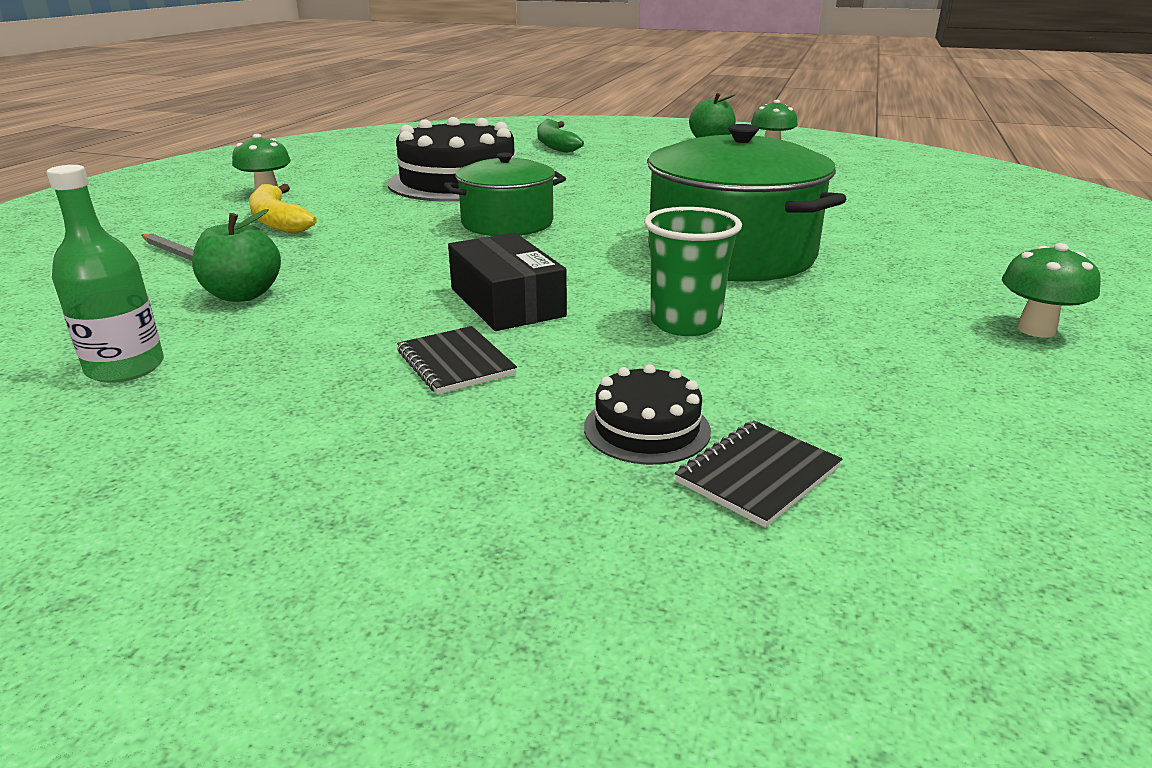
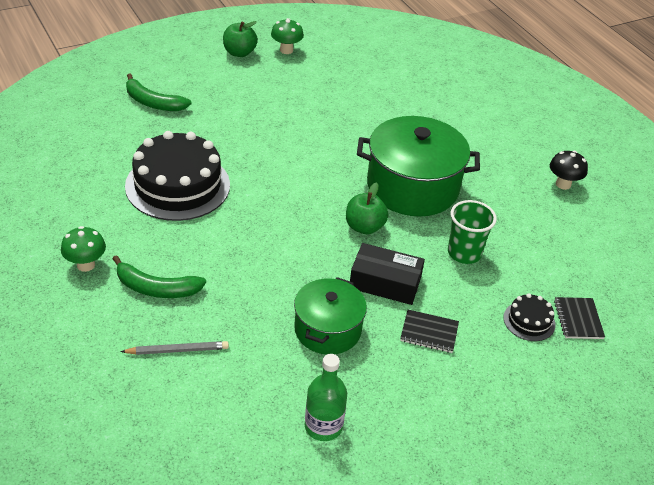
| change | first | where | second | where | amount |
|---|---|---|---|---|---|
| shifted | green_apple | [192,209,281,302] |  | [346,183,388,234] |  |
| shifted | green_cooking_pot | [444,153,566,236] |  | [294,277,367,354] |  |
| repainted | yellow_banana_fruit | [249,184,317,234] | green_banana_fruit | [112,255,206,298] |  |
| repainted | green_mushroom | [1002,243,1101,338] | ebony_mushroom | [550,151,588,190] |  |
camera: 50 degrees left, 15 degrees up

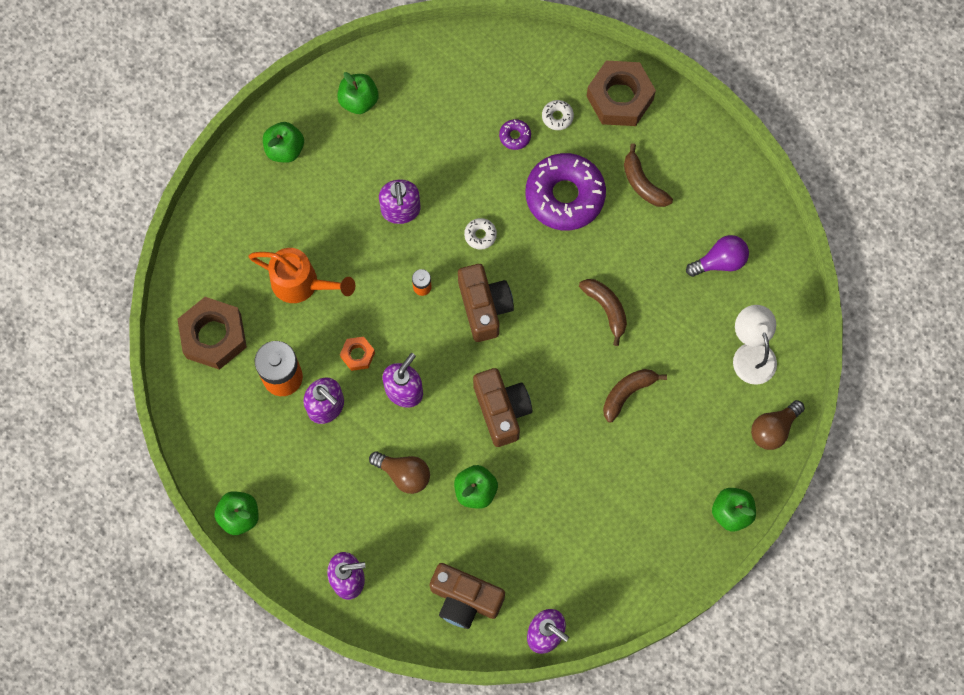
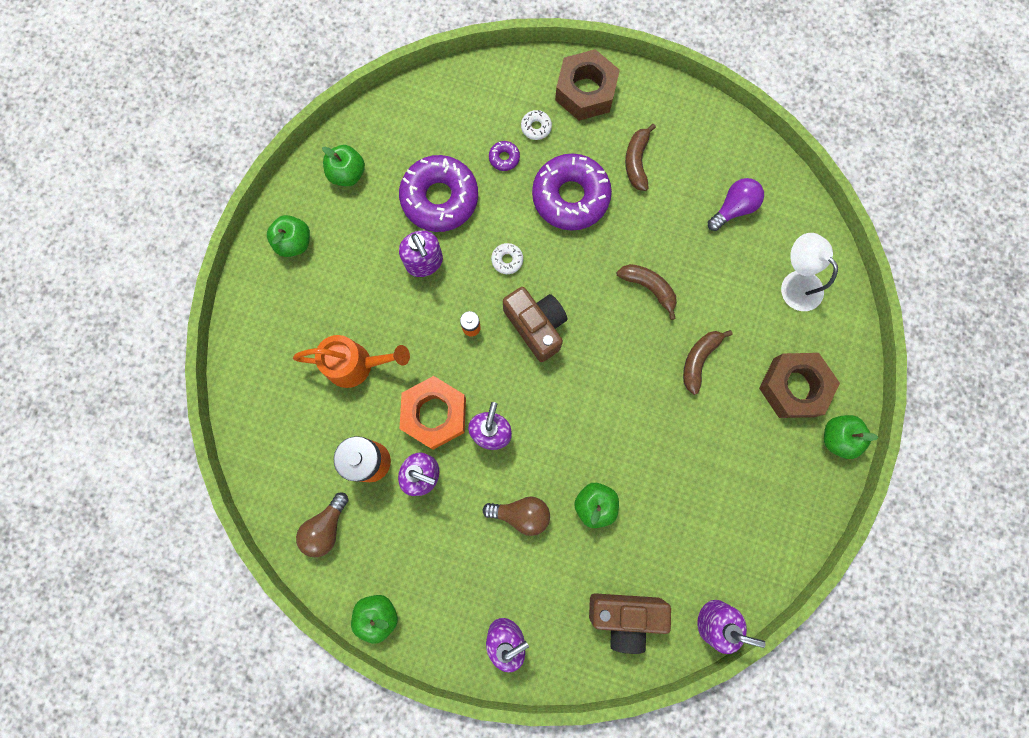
| change | first | where | second | where | amount |
|---|---|---|---|---|---|
| gone | russet_camera | [473,368,532,447] |  |  |  |
| new |  |  | violet_doughnut | [399,155,478,232] |  |
| shifted | russet_hex_nut | [177,297,247,370] |  | [759,353,840,418] |  |
| shifted | russet_bulb | [751,400,805,450] |  | [296,492,348,558] |  |
| rotated | russet_banana_fruit | [624,143,673,207] |  | [625,124,656,191] | 60 degrees clockwise |
| scaled | orange-coloured_hex_nut | [340,336,375,371] |  | [399,376,466,450] | x2.02 |
camera: 20 degrees left, 5 degrees up

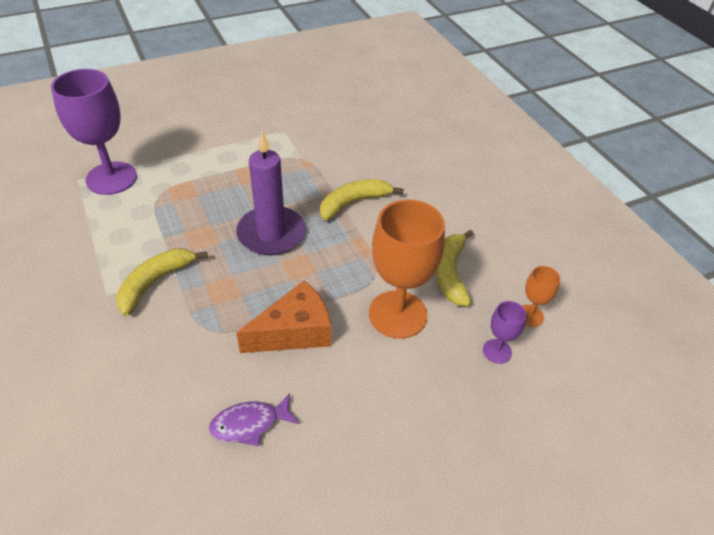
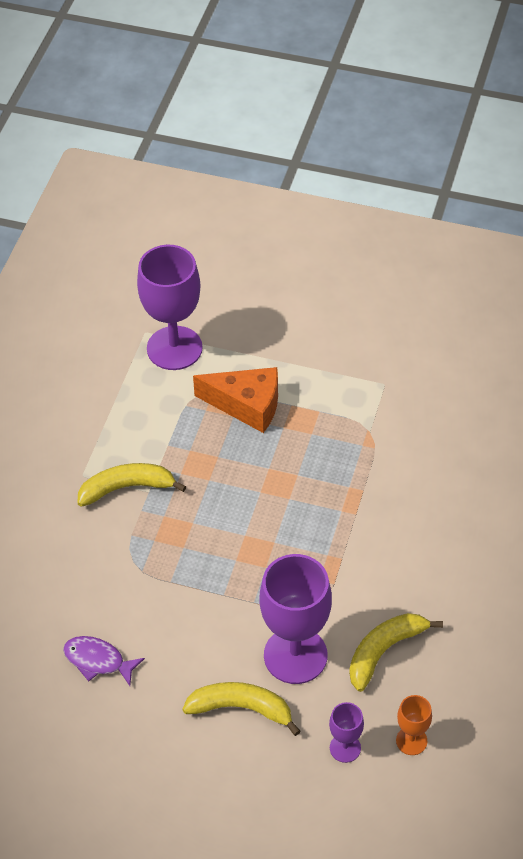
| change | first | where | second | where | amount |
|---|---|---|---|---|---|
| gone | violet_candle | [236,131,305,255] |  |  |  |
| shifted | orange-coloured_cheese_wedge | [236,280,331,353] |  | [193,367,278,433] |  |
| shifted | yellow_banana_fruit | [320,179,404,221] |  | [183,682,300,736] |  |
| repainted | orange-coloured_chalice | [369,200,445,339] | violet_chalice | [259,554,332,684] |  |
camera: 45 degrees right, 5 degrees up

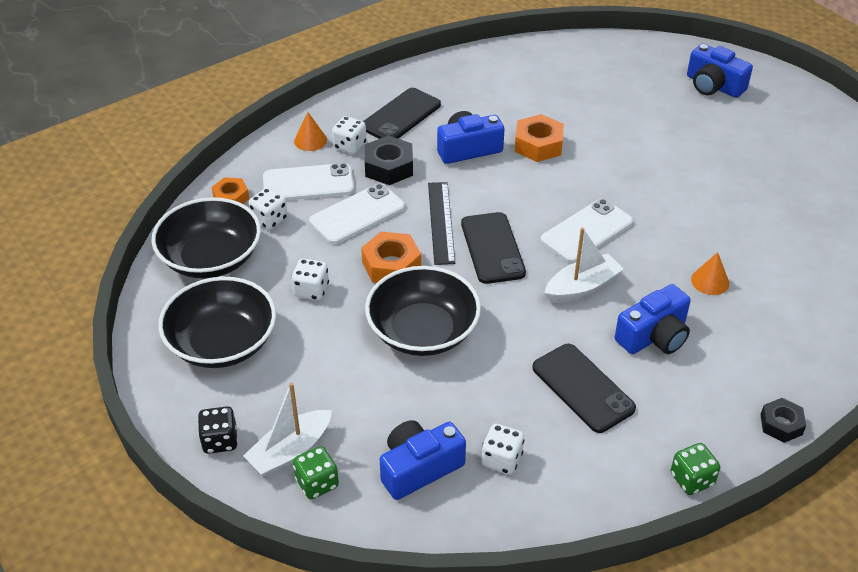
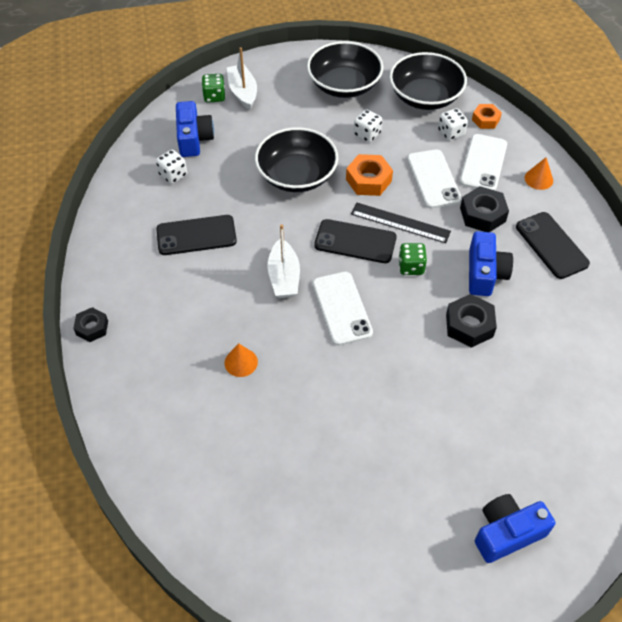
| change | first | where | second | where | amount |
|---|---|---|---|---|---|
| gone | ebony_dice | [198,406,238,454] |  |  |  |
| gone | pure_white_dice | [332,116,366,154] |  |  |  |
| gone | royal_blue_camera | [615,284,691,354] |  |  |  |
| shifted | green_dice | [671,443,720,495] |  | [398,243,427,275] |  |
| repainted | orange-coloured_hex_nut | [515,114,564,162] | ebony_hex_nut | [446,294,497,348] |  |
camera: 115 degrees right, 10 degrees up

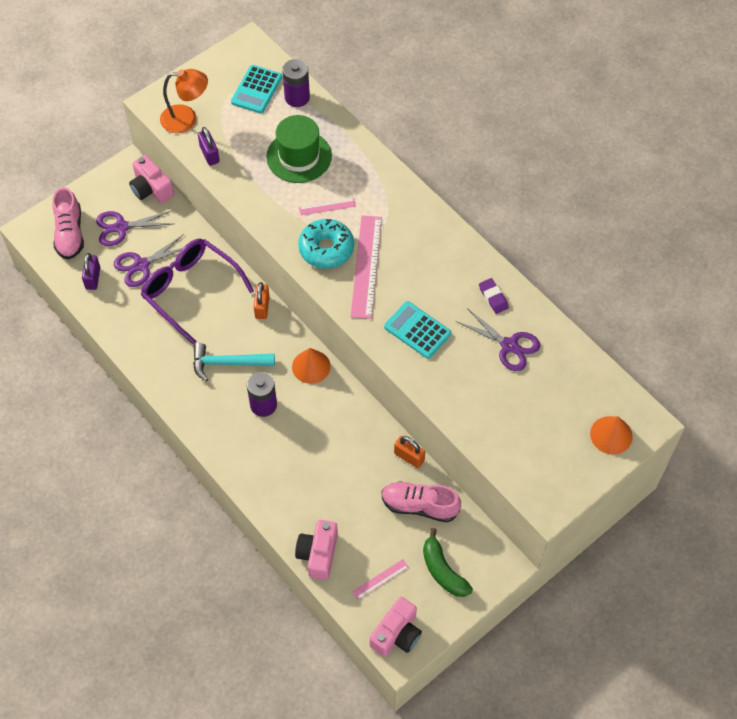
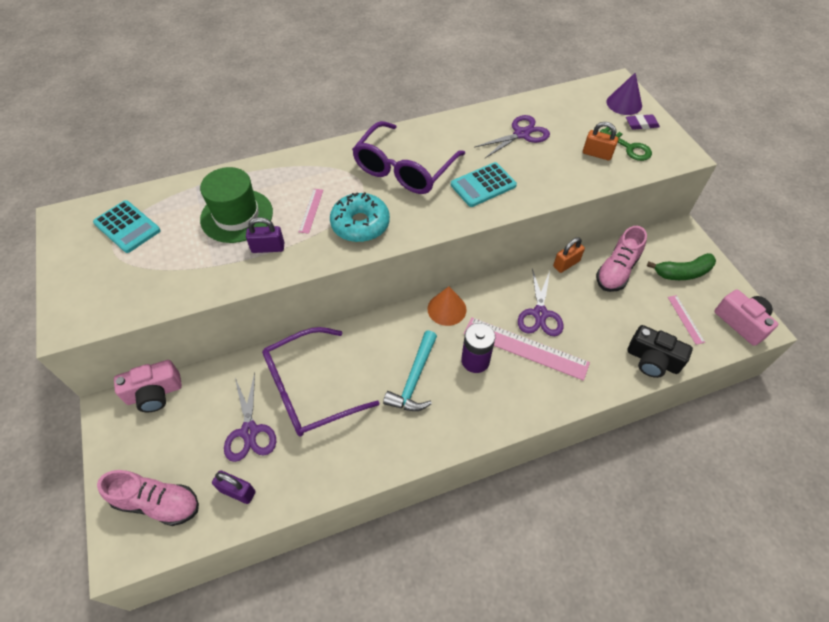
| change | first | where | second | where | amount |
|---|---|---|---|---|---|
| gone | orange-coloured_lamp | [160,69,208,133] |  |  |  |
| gone | violet_battery | [282,59,310,107] |  |  |  |
| new |  |  | violet_spectacles | [352,121,465,194] |  |
| new |  |  | green_latchkey | [600,127,652,161] |  |
| shifted | violet_scissors | [96,211,172,246] |  | [518,268,563,336] |  |
| shifted | violet_small_lock | [198,127,220,166] |  | [246,217,284,253] |  |
| shifted | orange-coloured_small_lock | [254,282,270,319] |  | [583,122,618,160] |  |
| shifted | rosy_straightedge | [350,215,382,319] |  | [464,317,590,381] |  |
| shifted | violet_eraser | [479,278,509,314] |  | [626,114,660,130] |  |
| repainted | rosy_camera | [295,520,338,580] | ebony_camera | [627,325,693,378] |  |
| repainted | orange-coloured_cone | [590,416,633,455] | violet_cone | [607,73,642,115] |  |
camera: 70 degrees left, 5 degrees down

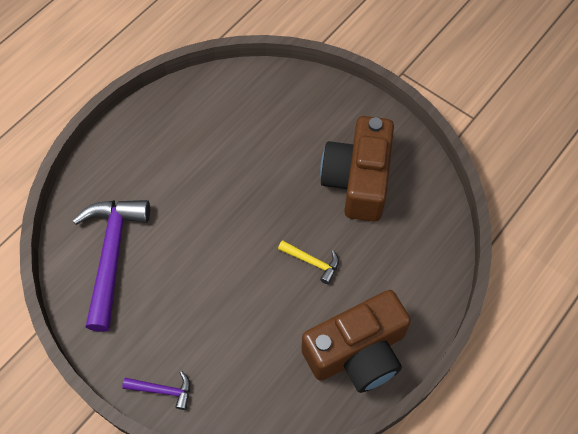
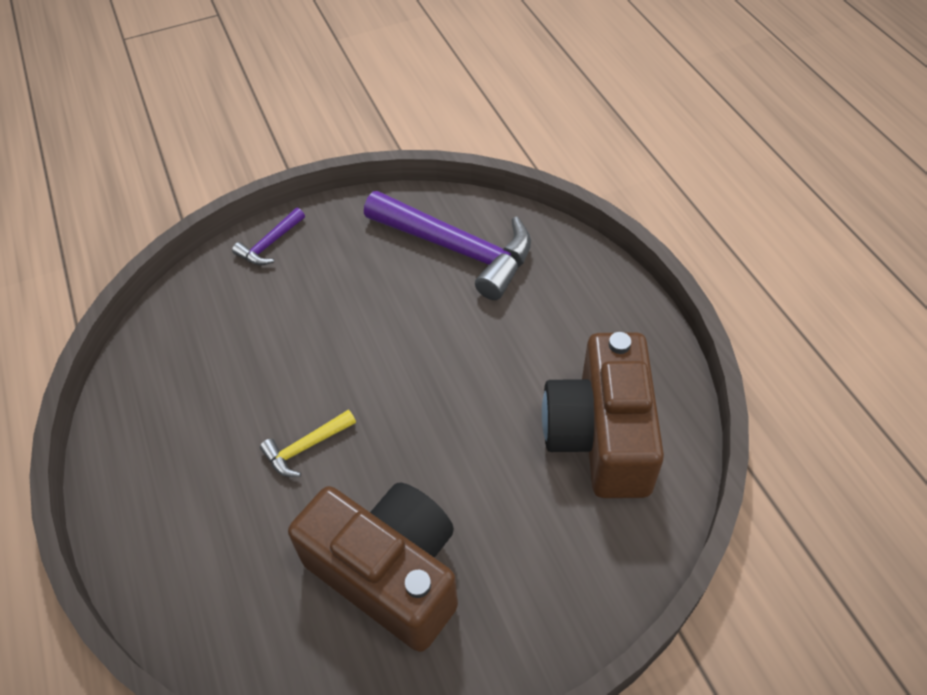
| change | first | where | second | where | amount |
|---|---|---|---|---|---|
| shifted | russet_camera | [301,290,411,393] |  | [542,332,664,498] |  |
camera: 120 degrees right, 10 degrees down

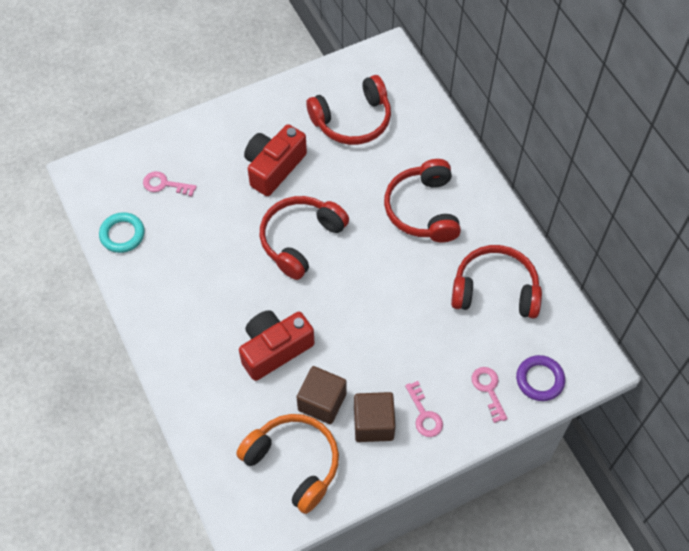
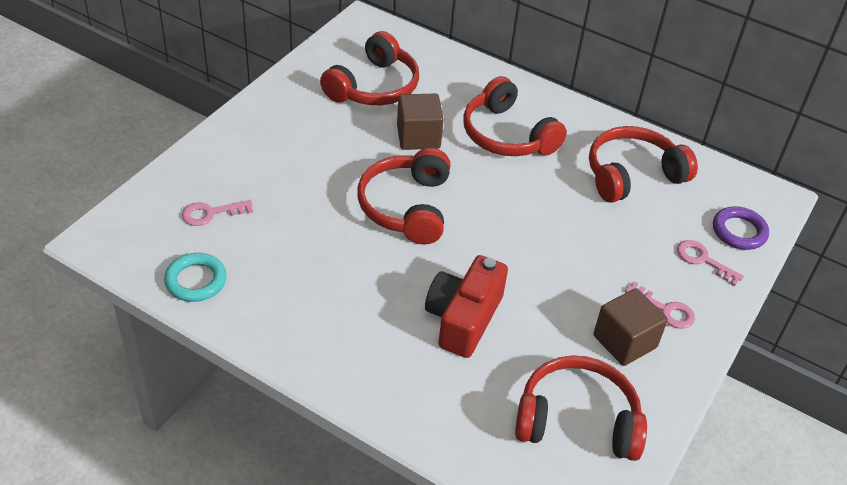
| change | first | where | second | where | amount |
|---|---|---|---|---|---|
| gone | crimson_camera | [244,124,307,196] |  |  |  |
| shifted | russet_solid_cube | [297,366,346,424] |  | [397,93,444,150] |  |
| repainted | orange-coloured_headphones | [236,414,339,514] | crimson_headphones | [515,355,647,461] |  |
camera: 35 degrees left, 15 degrees down

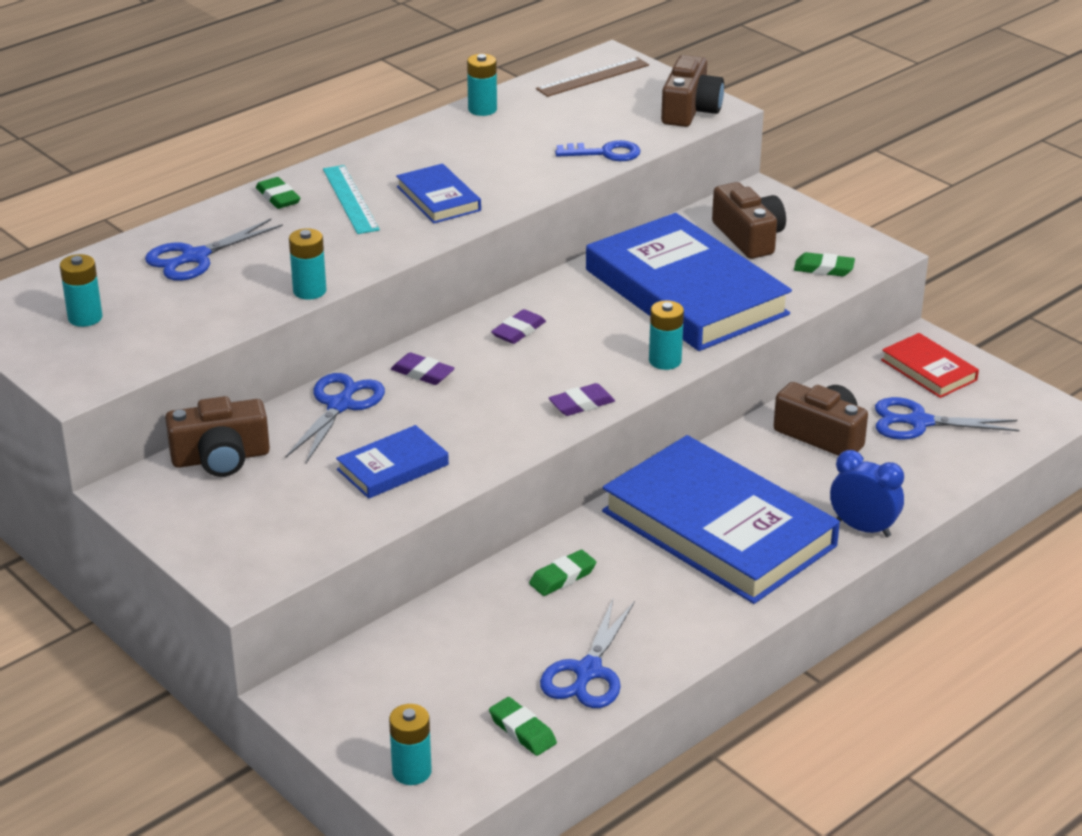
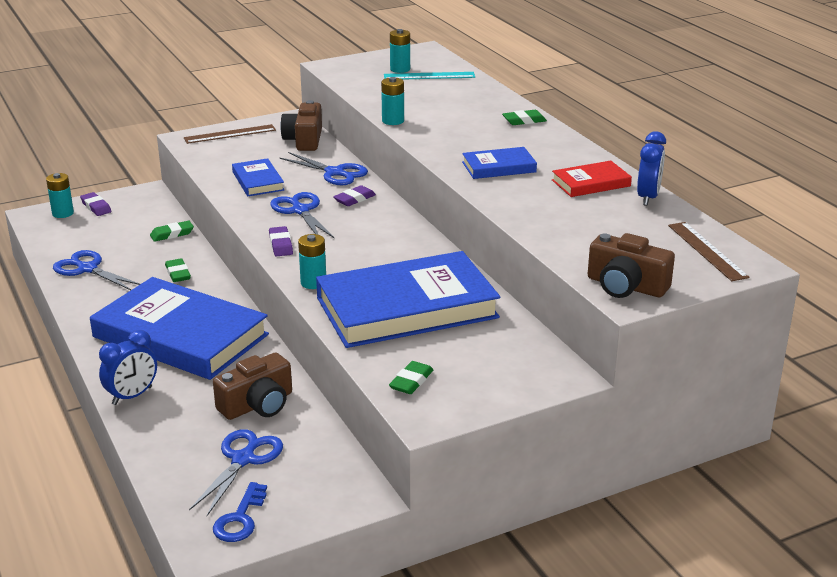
| change | first | where | second | where | amount |
|---|---|---|---|---|---|
| gone | russet_camera | [712,182,786,259] |  |  |  |
| new |  |  | russet_straightedge | [184,124,276,144] |  |
| shifted | royal_blue_scissors | [145,219,283,281] |  | [270,192,334,238] |  |
| shifted | turquoise_straightedge | [323,165,380,234] |  | [384,72,475,80] |  |
| shifted | green_eraser | [489,697,557,756] |  | [150,221,194,242] |  |
| shifted | violet_eraser | [491,309,546,344] |  | [80,192,111,216] |  |
| shifted | royal_blue_latchkey | [555,140,640,161] |  | [213,482,267,542] |  |
| shifted | crimson_hardback | [881,333,979,398] |  | [552,161,632,197] |  |
| swapped | turquoise_battery | [467,54,497,116] | royal_blue_bedside_clock | [637,131,666,206] |  |
| rotated | royal_blue_hardback | [602,435,840,604] |  | [90,277,269,380] | 60 degrees clockwise |
camera: 105 degrees right, 5 degrees down

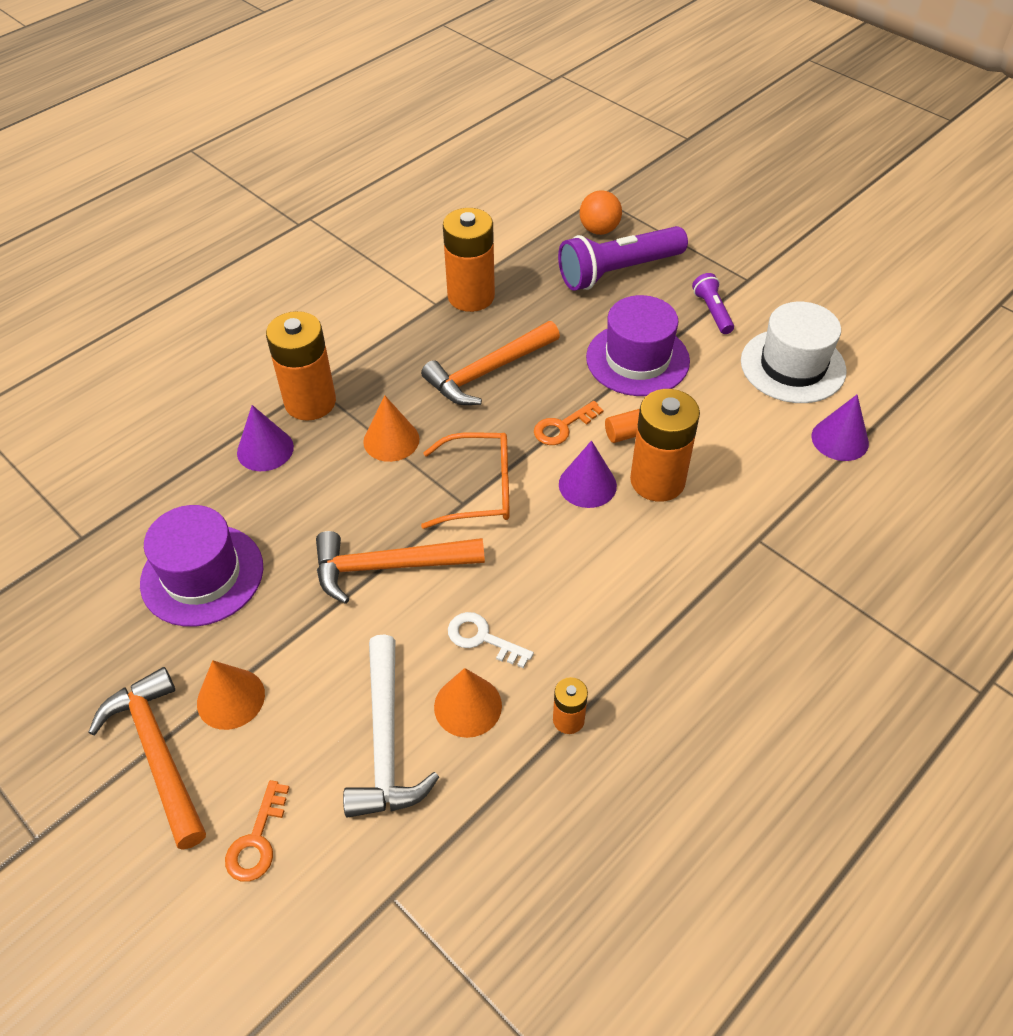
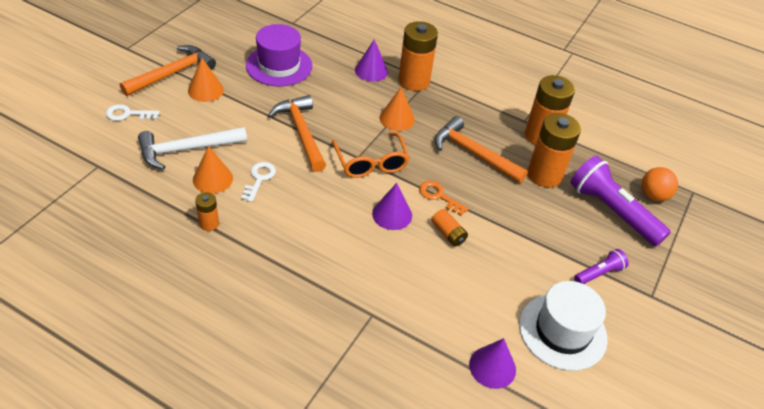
| change | first | where | second | where | amount |
|---|---|---|---|---|---|
| gone | violet_tall_hat | [586,295,690,396] |  |  |  |
| shifted | orange-coloured_battery | [630,389,700,502] |  | [528,113,581,187] |  |
| repainted | orange-coloured_latchkey | [225,780,290,882] | pure_white_latchkey | [106,104,160,121] |  |
camera: 70 degrees right, 5 degrees down

